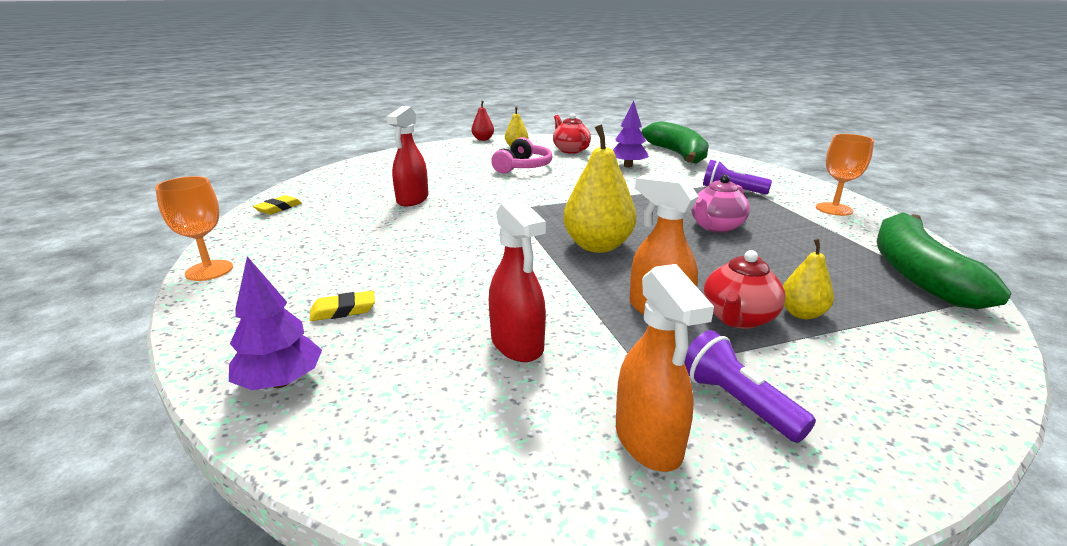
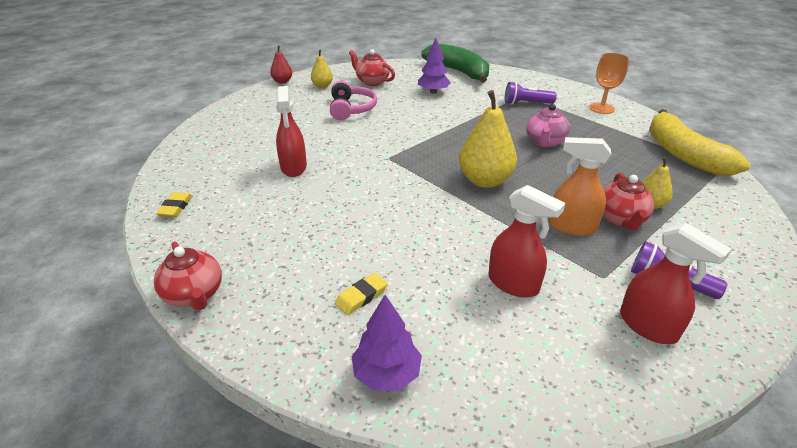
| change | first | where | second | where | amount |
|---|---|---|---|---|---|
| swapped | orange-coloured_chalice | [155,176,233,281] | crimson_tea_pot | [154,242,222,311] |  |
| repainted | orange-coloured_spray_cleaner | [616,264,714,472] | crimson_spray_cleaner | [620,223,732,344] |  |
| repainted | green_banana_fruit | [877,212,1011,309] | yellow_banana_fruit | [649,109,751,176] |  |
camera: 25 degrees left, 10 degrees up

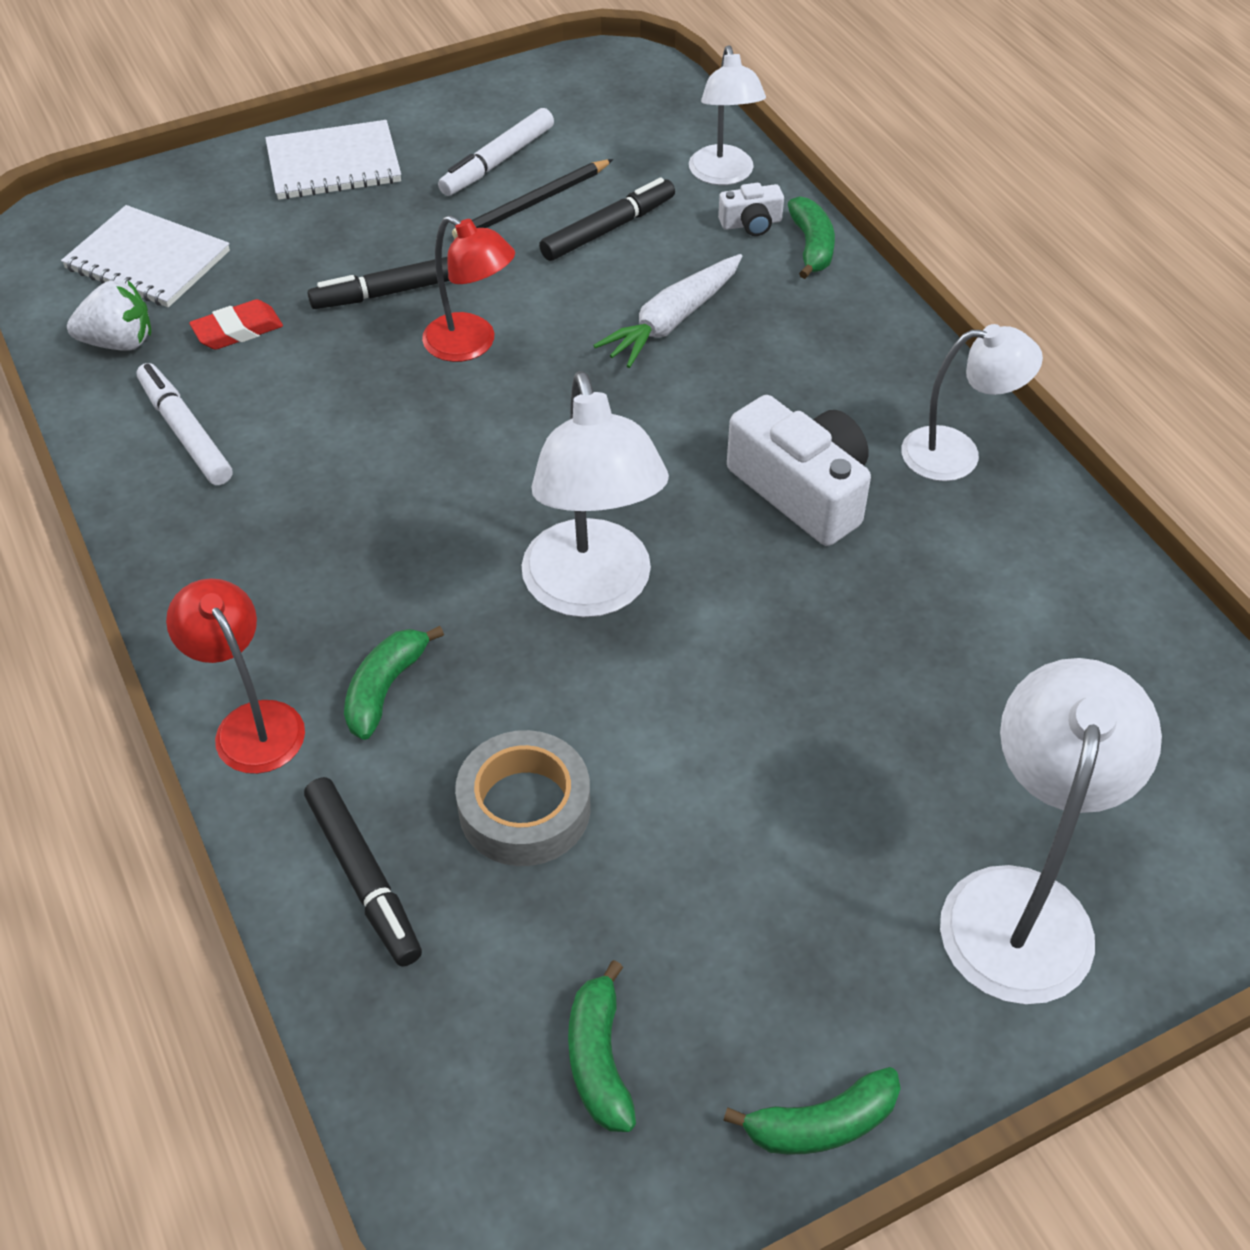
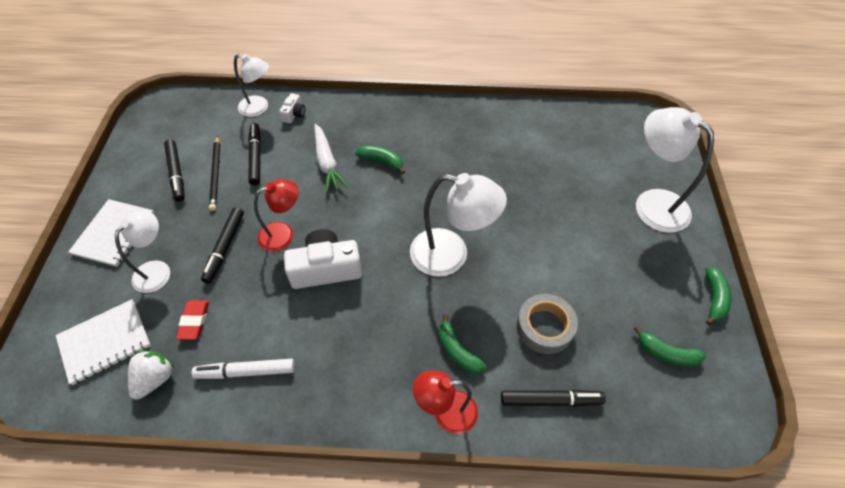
| change | first | where | second | where | amount |
|---|---|---|---|---|---|
| shifted | pure_white_camera | [727,395,871,546] |  | [284,229,362,289] |  |
| shifted | green_banana_fruit | [788,196,835,279] |  | [355,145,405,174] |  |
| shifted | pure_white_lamp | [901,324,1043,481] |  | [115,211,170,293] |  |
| repainted | pure_white_felt_pen | [438,108,554,196] | ebony_felt_pen | [164,139,185,202] |  |
camera: 60 degrees left, 5 degrees up

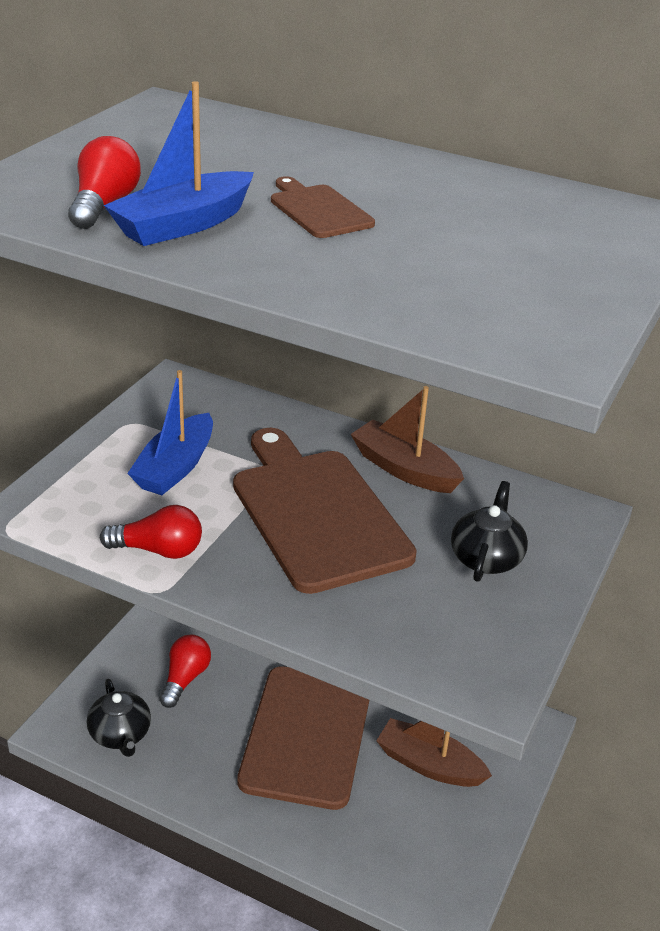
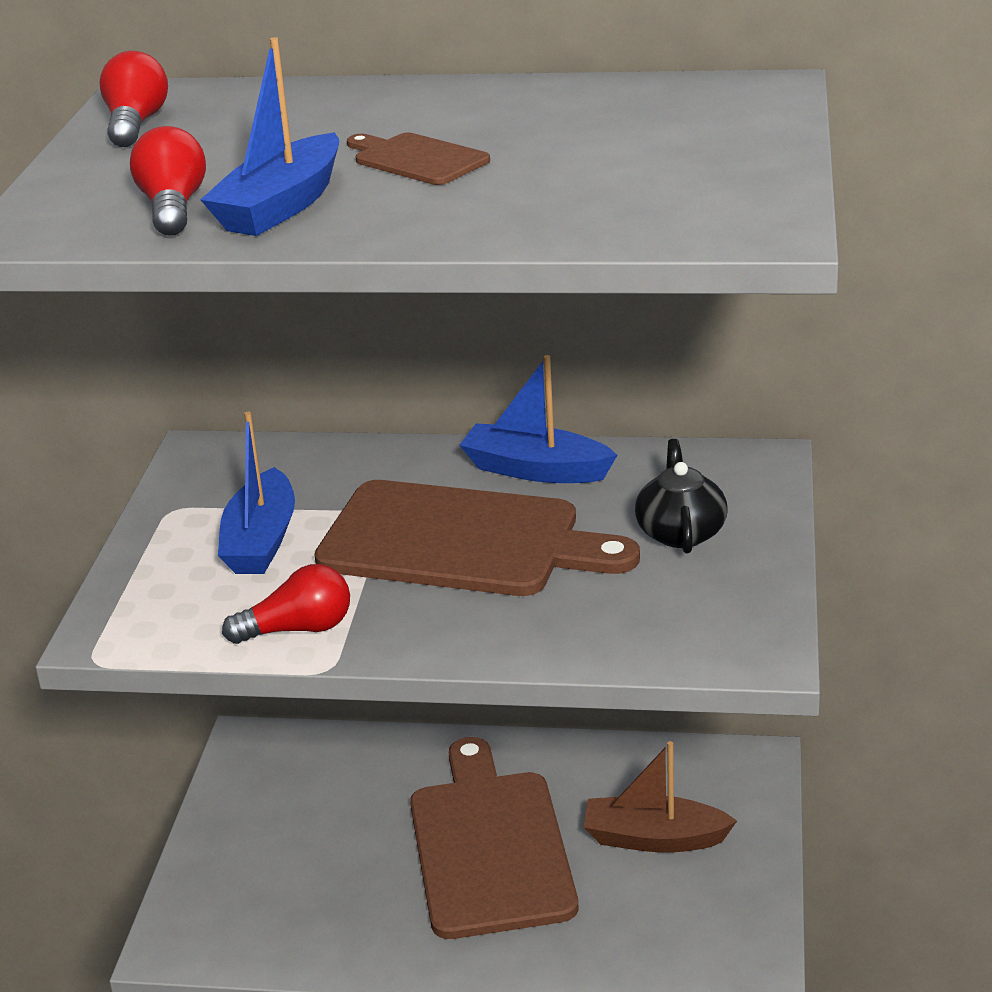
| change | first | where | second | where | amount |
|---|---|---|---|---|---|
| gone | ebony_tea_pot | [87,679,151,757] |  |  |  |
| shifted | crimson_bulb | [159,634,211,708] |  | [99,51,168,147] |  |
| repainted | russet_sailboat | [351,386,464,493] | royal_blue_sailboat | [459,355,618,483] |  |
| rotated | russet_cutting_board | [233,428,417,594] |  | [314,480,640,596] | 150 degrees clockwise |
camera: 15 degrees left, 5 degrees down

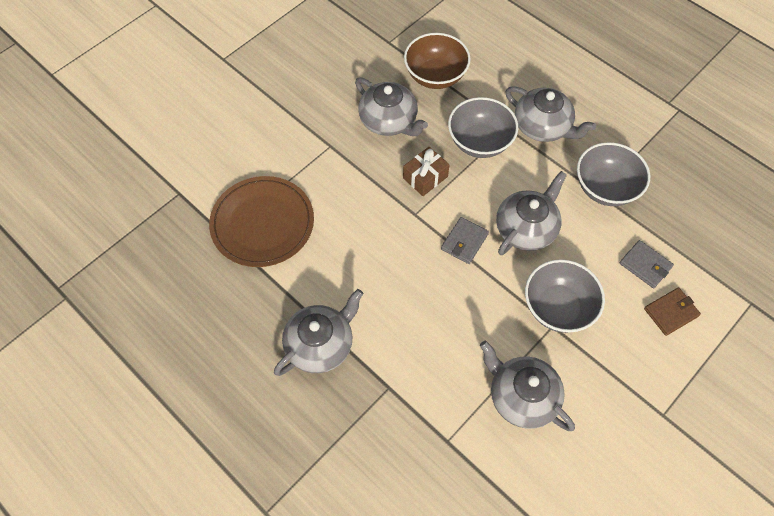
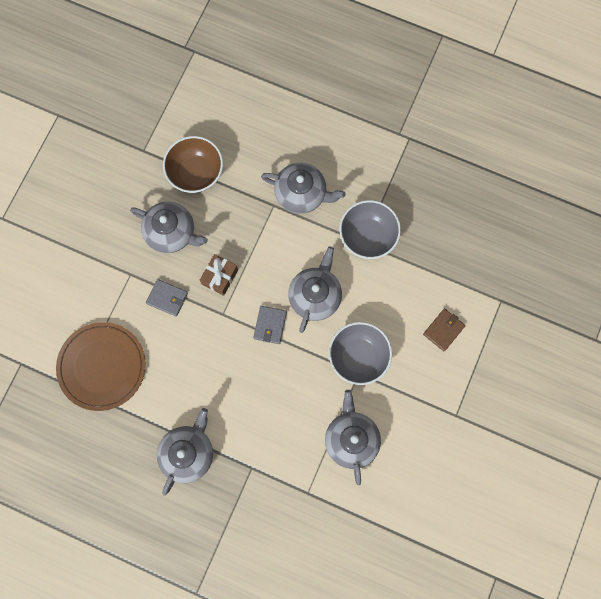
| change | first | where | second | where | amount |
|---|---|---|---|---|---|
| gone | gray_serving_bowl | [448,97,518,158] |  |  |  |
| shifted | gray_card_wallet | [620,240,674,288] |  | [146,279,188,317] |  |
| rotated | gray_tea_pot | [480,341,575,431] |  | [325,390,381,485] | 60 degrees clockwise |
camera: 20 degrees left, 15 degrees up

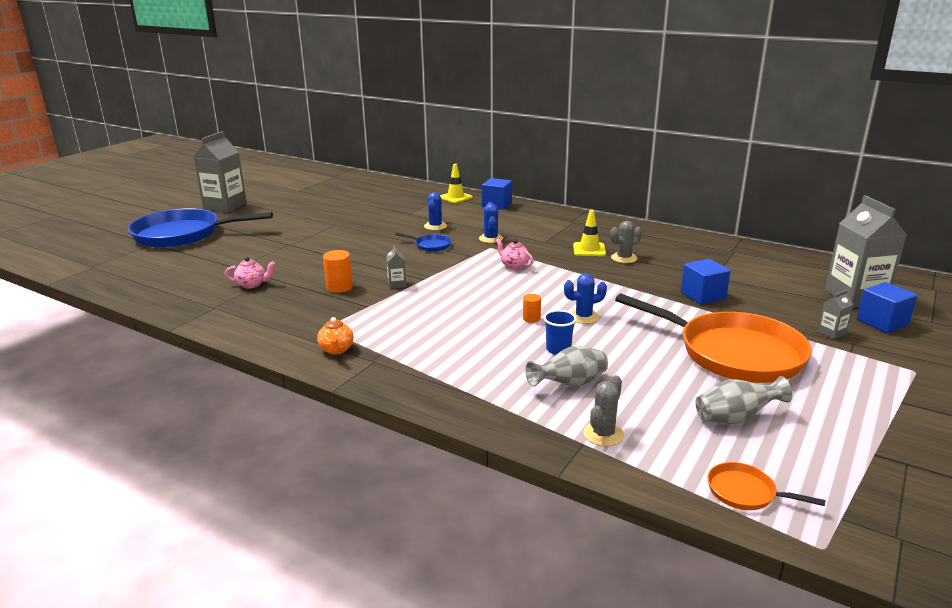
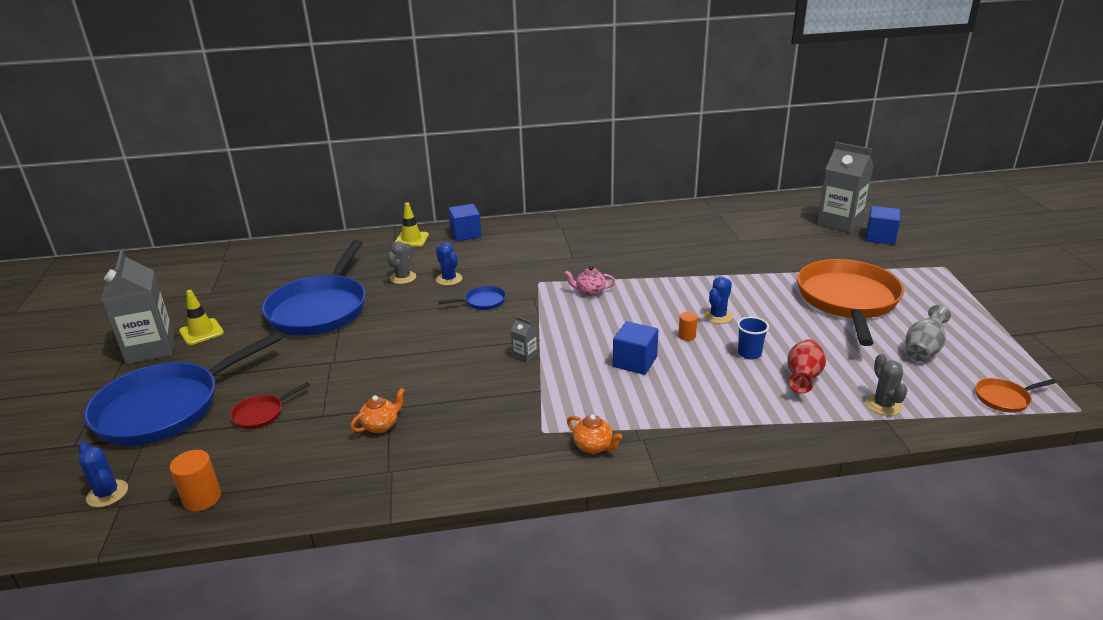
| change | first | where | second | where | amount |
|---|---|---|---|---|---|
| gone | gray_juice_carton | [817,290,853,339] |  |  |  |
| new |  |  | crimson_skillet | [230,382,310,429] |  |
| new |  |  | royal_blue_skillet | [262,240,366,336] |  |
| shifted | orange-coloured_cylinder_shape | [323,250,353,293] |  | [170,450,221,512] |  |
| shifted | royal_blue_cactus | [479,202,503,243] |  | [78,442,128,507] |  |
| shifted | yellow_road_cone | [573,210,606,256] |  | [179,290,224,345] |  |
| shifted | gray_cactus | [610,221,642,263] |  | [387,241,416,284] |  |
| shifted | royal_blue_solid_cube | [681,259,731,305] |  | [613,321,658,375] |  |
| repainted | rosy_tea_pot | [225,257,275,289] | orange-coloured_tea_pot | [350,388,405,433] |  |
| repainted | gray_vase | [525,346,608,387] | crimson_vase | [787,339,826,393] |  |
| rotated | orange-coloured_skillet | [615,294,812,383] |  | [797,259,904,346] | 75 degrees counterclockwise |
camera: 40 degrees left, 5 degrees up

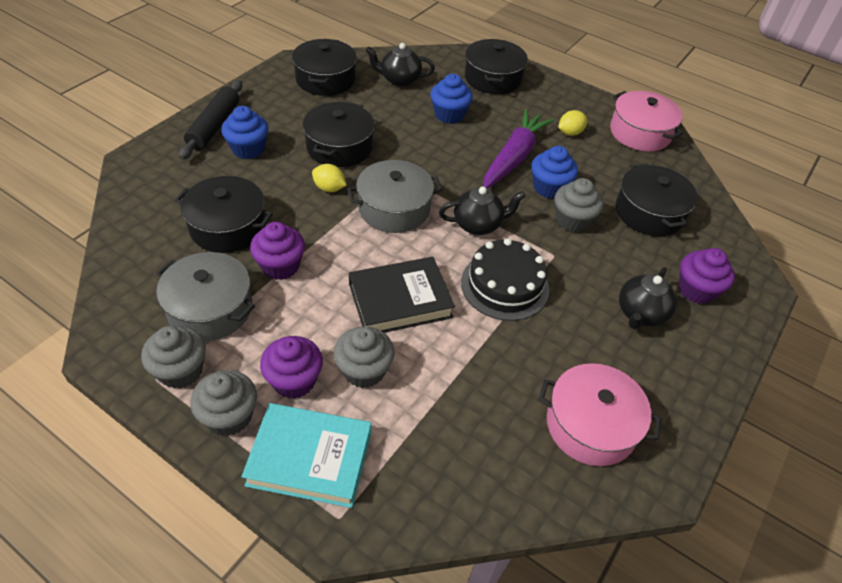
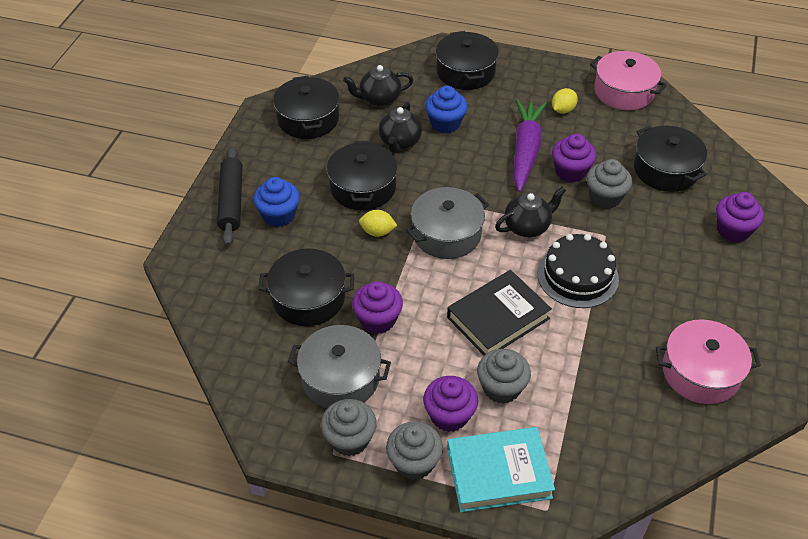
| change | first | where | second | where | amount |
|---|---|---|---|---|---|
| shifted | ebony_tea_pot | [619,267,677,329] |  | [378,102,422,153] |  |
| repainted | royal_blue_fairy_cake | [531,146,578,199] | violet_fairy_cake | [552,133,597,182] |  |
camera: 15 degrees left, 0 degrees up

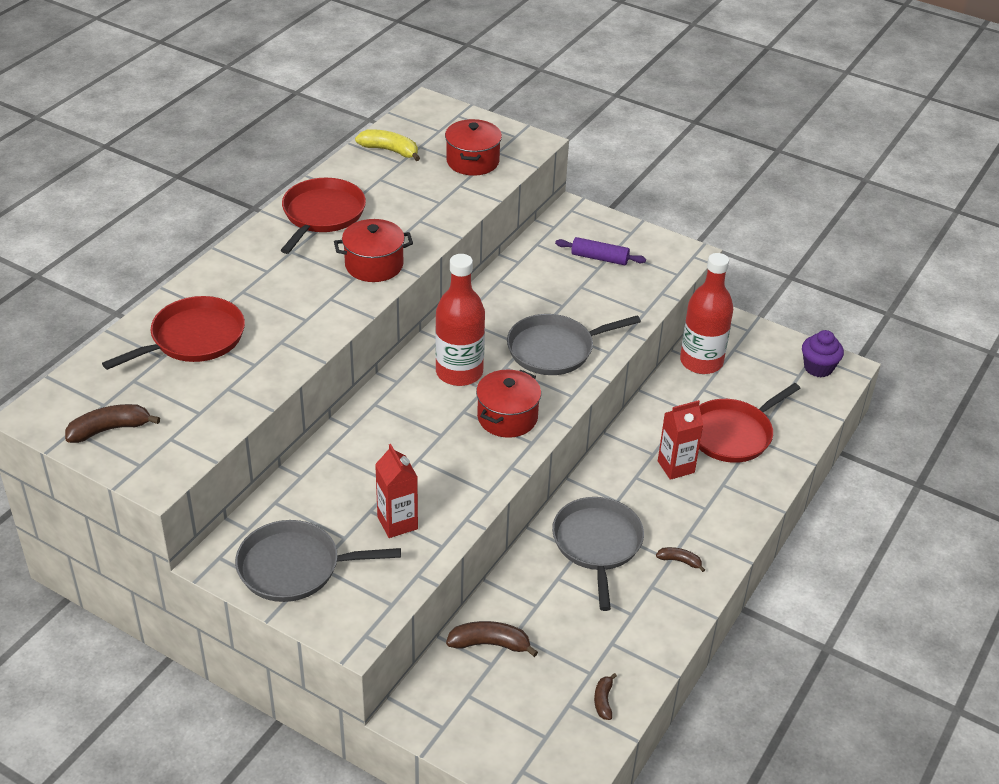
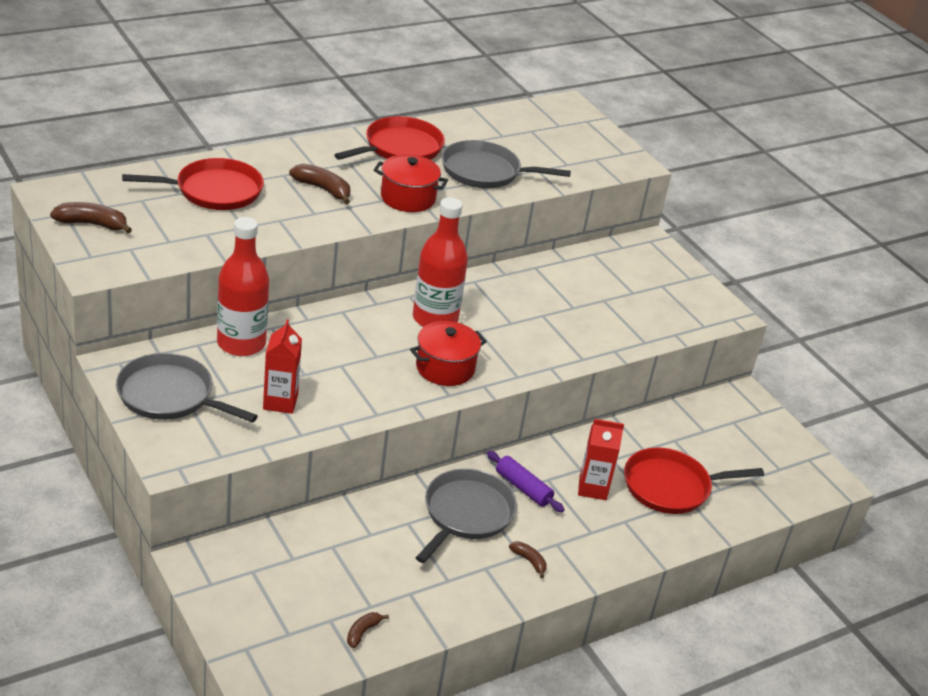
| change | first | where | second | where | amount |
|---|---|---|---|---|---|
| gone | yellow_banana_fruit | [355,129,420,161] |  |  |  |
| gone | crimson_cooking_pot | [445,119,502,176] |  |  |  |
| gone | violet_fairy_cake | [802,330,844,377] |  |  |  |
| shifted | russet_banana_fruit | [446,621,538,657] |  | [289,164,350,204] |  |
| shifted | gray_skillet | [507,314,641,375] |  | [442,140,571,188] |  |
| shifted | violet_rolling_pin | [555,237,646,265] |  | [487,451,565,512] |  |
| shifted | crimson_drink_bottle | [680,253,733,374] |  | [217,217,269,356] |  |
camera: 25 degrees right, 5 degrees down

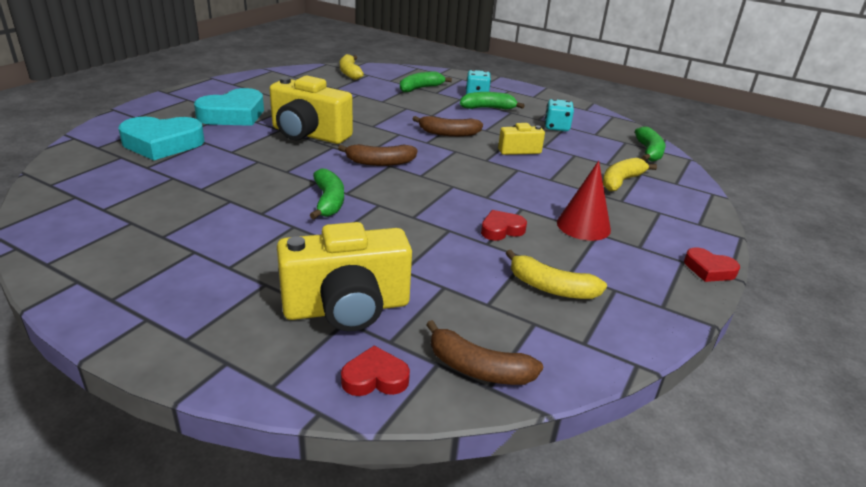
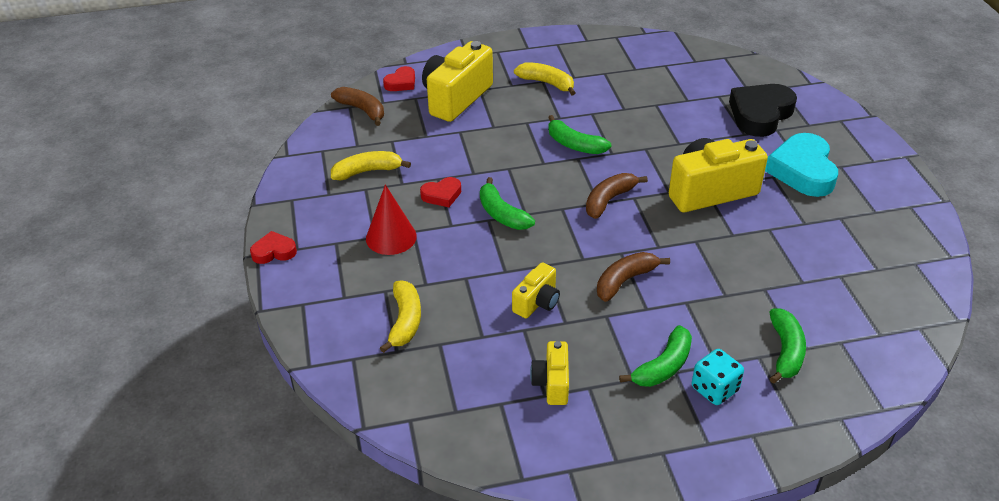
| change | first | where | second | where | amount |
|---|---|---|---|---|---|
| shifted | yellow_banana_fruit | [340,54,364,80] |  | [514,62,576,95] |  |
| shifted | green_banana_fruit | [635,127,666,162] |  | [480,177,535,230] |  |
| swapped | turquoise_dice | [545,99,574,131] | yellow_camera | [530,341,569,405] |  |
| repainted | turquoise_heart | [118,117,204,160] | ebony_heart | [729,84,797,137] |  |
| rotated | russet_banana_fruit | [426,320,543,385] |  | [331,87,384,126] | 60 degrees clockwise |
| rotated | crimson_heart | [481,210,527,241] |  | [420,177,461,207] | 45 degrees clockwise |
camera: 140 degrees right, 10 degrees up

